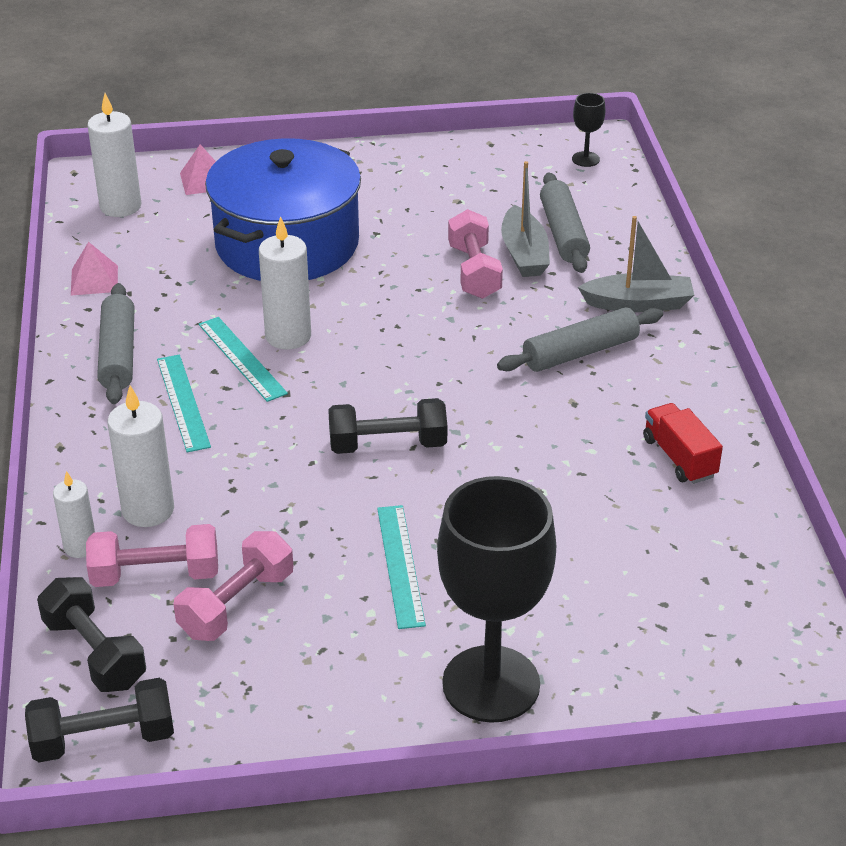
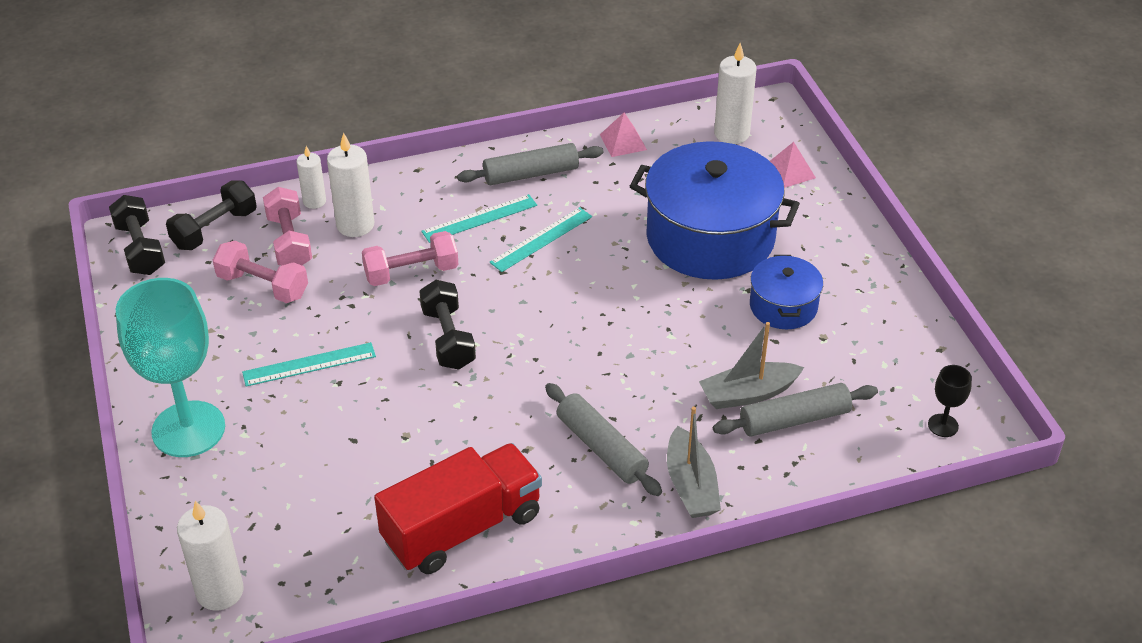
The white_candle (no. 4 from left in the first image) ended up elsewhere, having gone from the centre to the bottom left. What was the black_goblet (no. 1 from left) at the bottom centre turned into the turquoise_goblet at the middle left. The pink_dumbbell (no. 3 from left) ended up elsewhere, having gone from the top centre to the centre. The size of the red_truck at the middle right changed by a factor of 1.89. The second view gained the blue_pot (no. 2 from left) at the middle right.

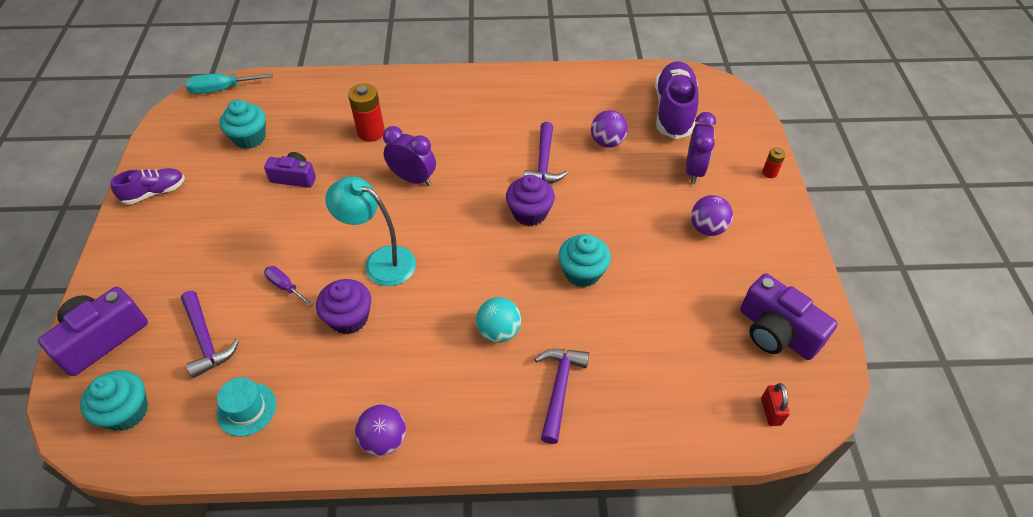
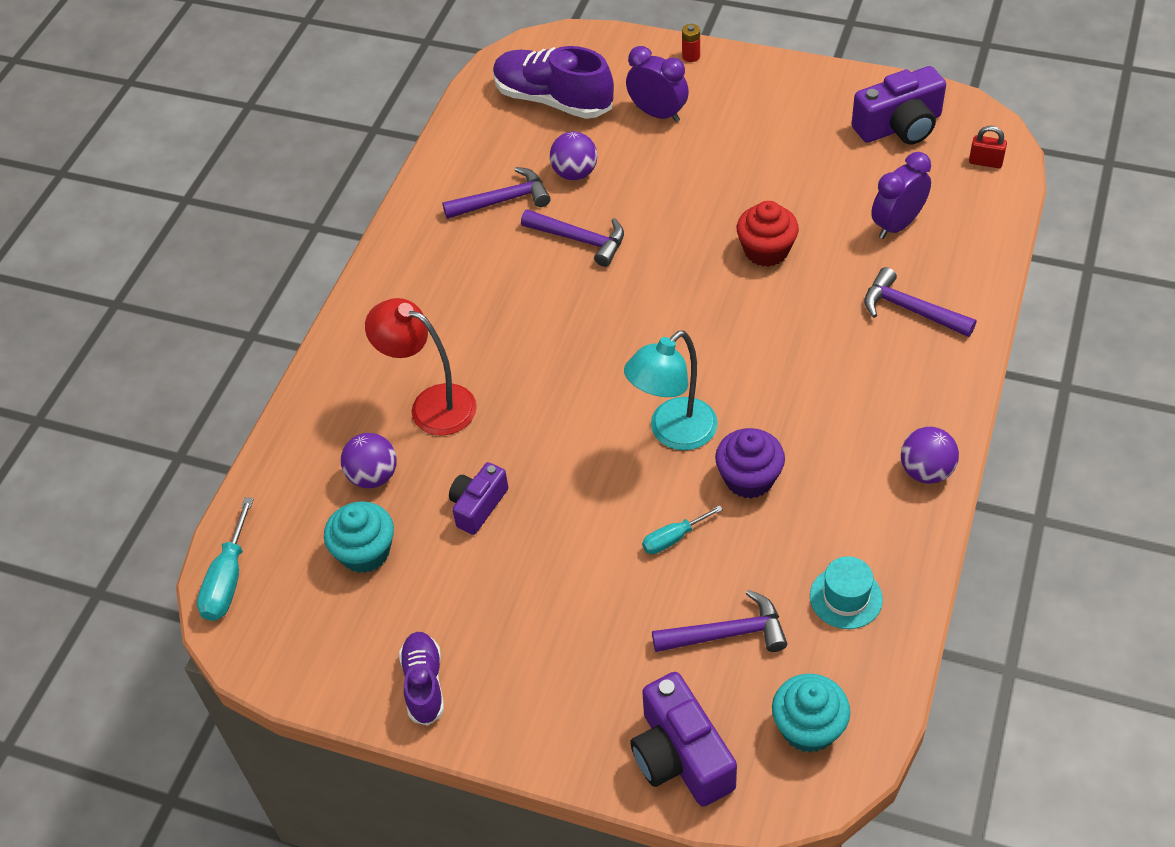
What was the purple_screwdriver at the middle left turned into the turquoise_screwdriver (no. 2 from left) at the centre. Where the red_battery (no. 1 from left) stood at the top centre, the red_lamp came to stand at the centre. The purple_clock (no. 1 from left in the first image) ended up elsewhere, having gone from the top centre to the top right. The second view lost the turquoise_ball at the centre. The second view lost the purple_cupcake (no. 2 from left) at the centre. What was the turquoise_cupcake (no. 3 from left) at the centre turned into the red_cupcake at the top centre. The purple_ball (no. 3 from left in the first image) ended up elsewhere, having gone from the middle right to the middle left. The second view gained the purple_hammer (no. 1 from left) at the top centre.

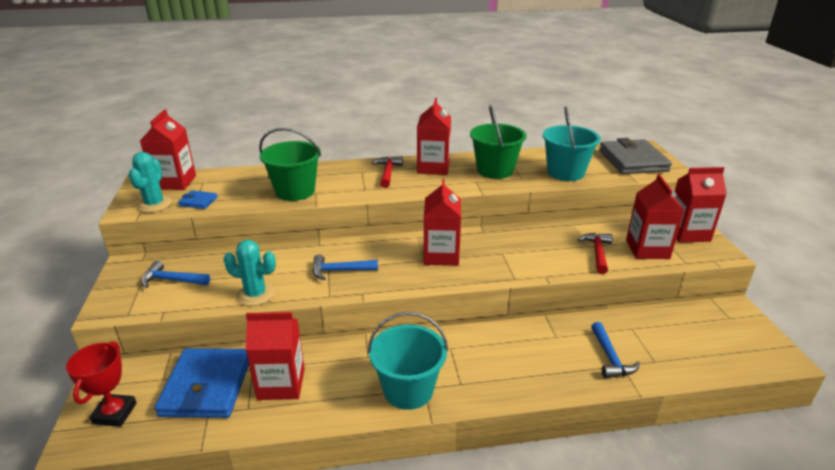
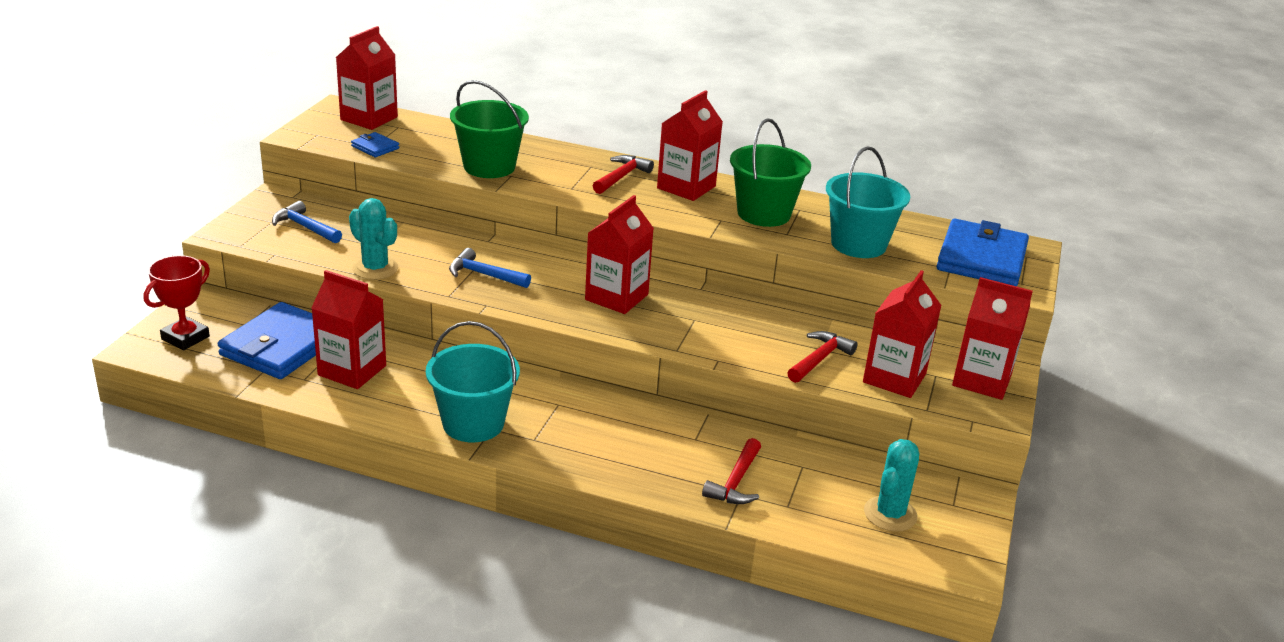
The turquoise_cactus (no. 1 from left in the first image) ended up elsewhere, having gone from the middle left to the bottom right. What was the blue_hammer (no. 3 from left) at the bottom right turned into the red_hammer (no. 2 from left) at the bottom centre. What was the grey_wallet at the top right turned into the blue_wallet (no. 3 from left) at the middle right.

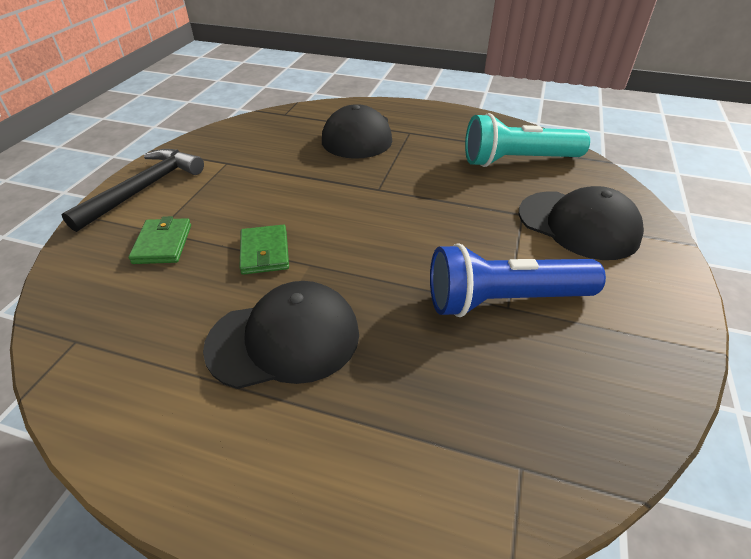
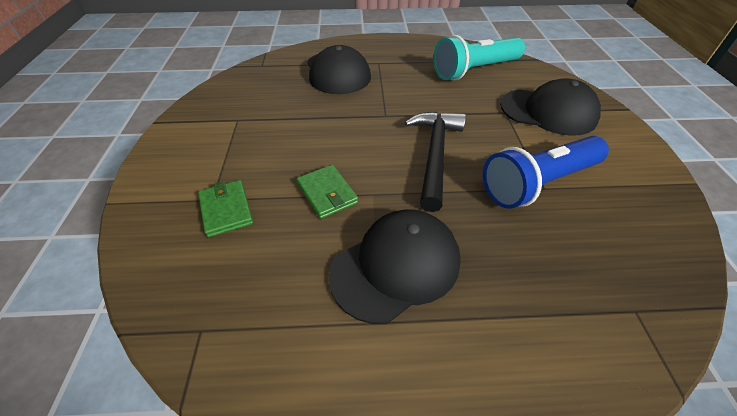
The black_hammer ended up elsewhere, having gone from the middle left to the centre.

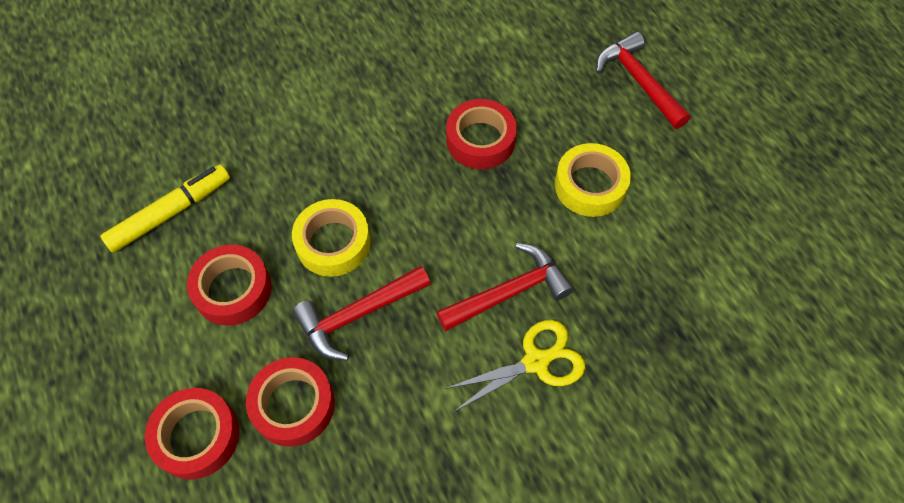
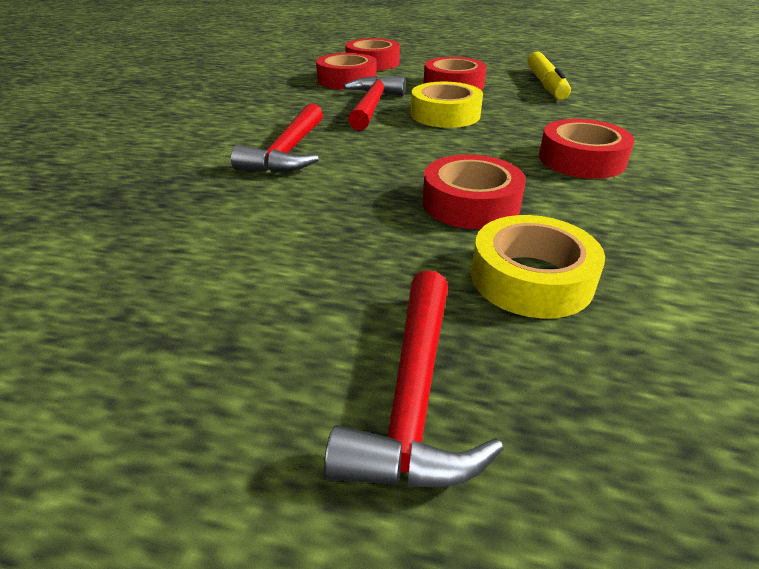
The second view lost the yellow_scissors at the bottom centre. The yellow_tape (no. 2 from left) ended up elsewhere, having gone from the centre to the middle right. The red_hammer (no. 3 from left) at the top right ended up facing another way, 90 degrees clockwise from before. The second view gained the red_tape (no. 5 from left) at the top right.

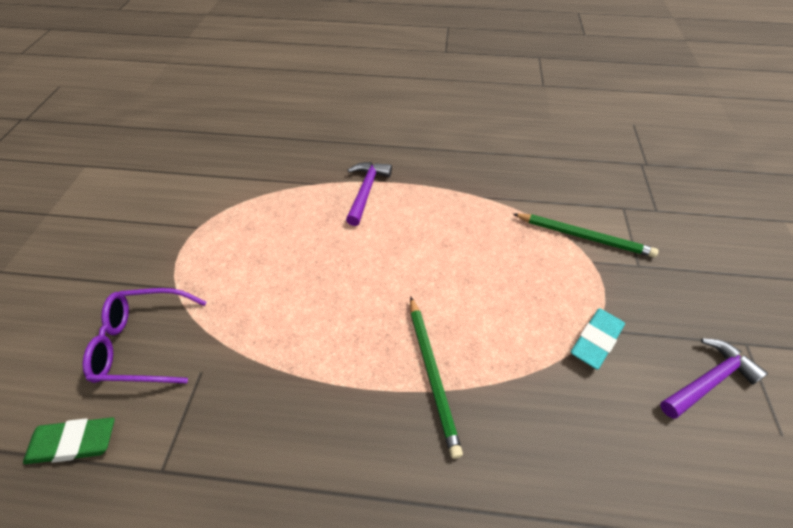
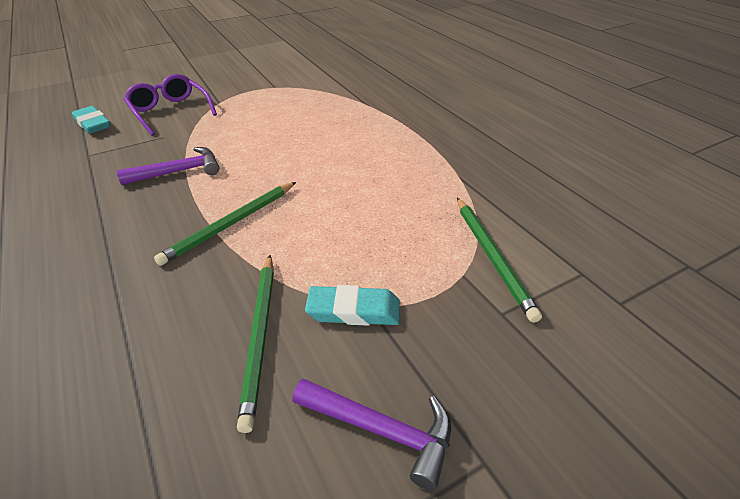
What was the green_eraser at the bottom left turned into the turquoise_eraser (no. 1 from left) at the top left. The purple_hammer (no. 1 from left) ended up elsewhere, having gone from the centre to the top left. The second view gained the green_pencil (no. 2 from left) at the bottom centre.

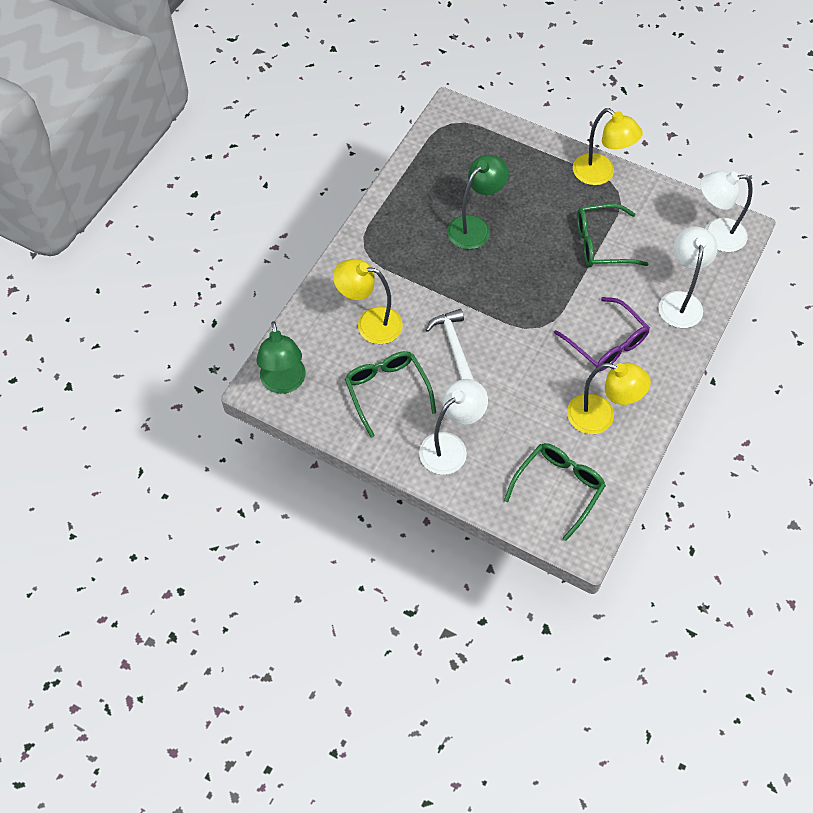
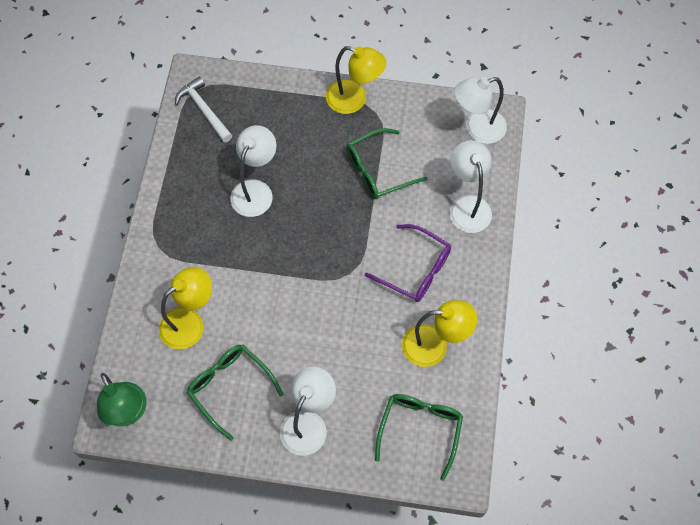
The yellow_lamp (no. 1 from left) at the centre ended up facing another way, 150 degrees clockwise from before. The white_hammer ended up elsewhere, having gone from the centre to the top left. What was the green_lamp (no. 2 from left) at the top centre turned into the white_lamp (no. 1 from left) at the top centre.

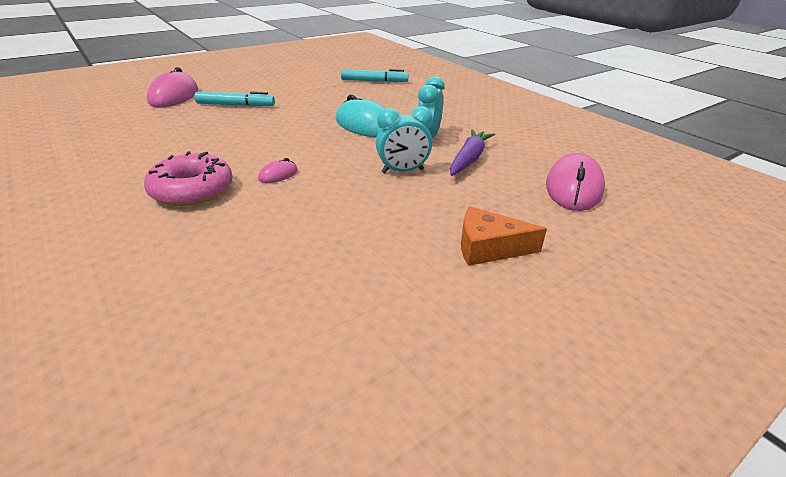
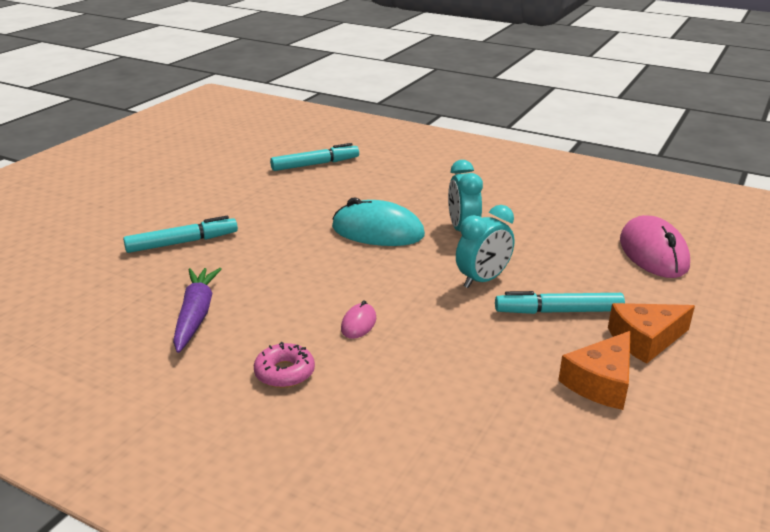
The size of the pink_donut at the middle left changed by a factor of 0.58. The second view lost the pink_mouse (no. 1 from left) at the top left. The purple_carrot ended up elsewhere, having gone from the top centre to the middle left. The second view gained the turquoise_marker (no. 3 from left) at the middle right. The second view gained the orange_cheese (no. 1 from left) at the bottom right.

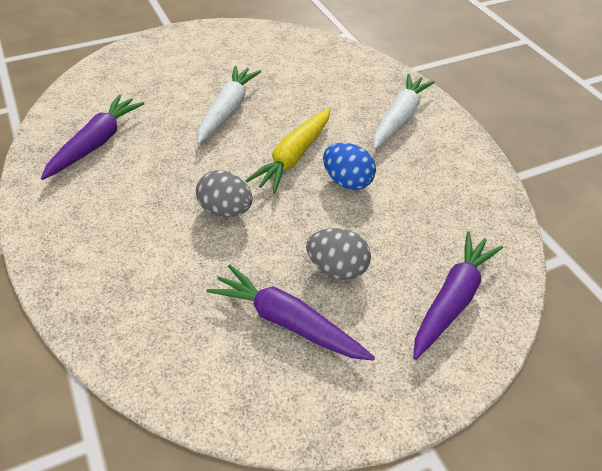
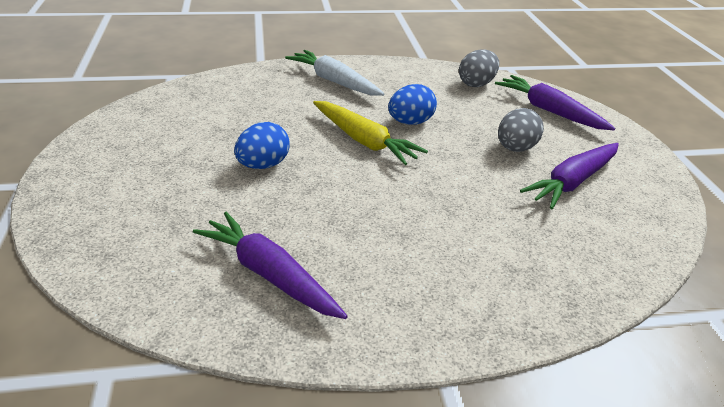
The grey_egg (no. 1 from left) ended up elsewhere, having gone from the centre to the top centre. Where the white_carrot (no. 1 from left) stood at the top centre, the blue_egg (no. 1 from left) came to stand at the centre.

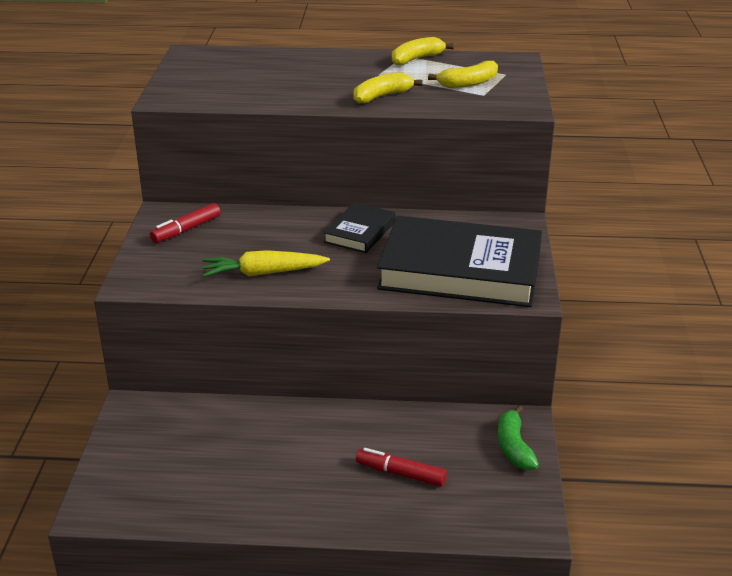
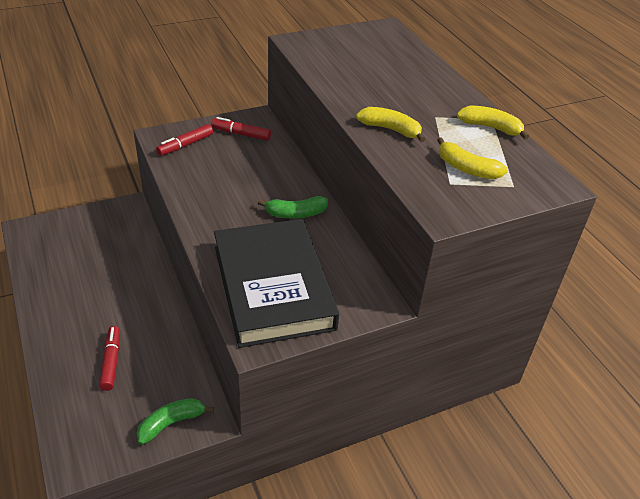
The second view lost the yellow_carrot at the centre. Where the black_book (no. 1 from left) stood at the centre, the green_banana (no. 2 from left) came to stand at the centre. The second view gained the red_marker (no. 2 from left) at the top left.

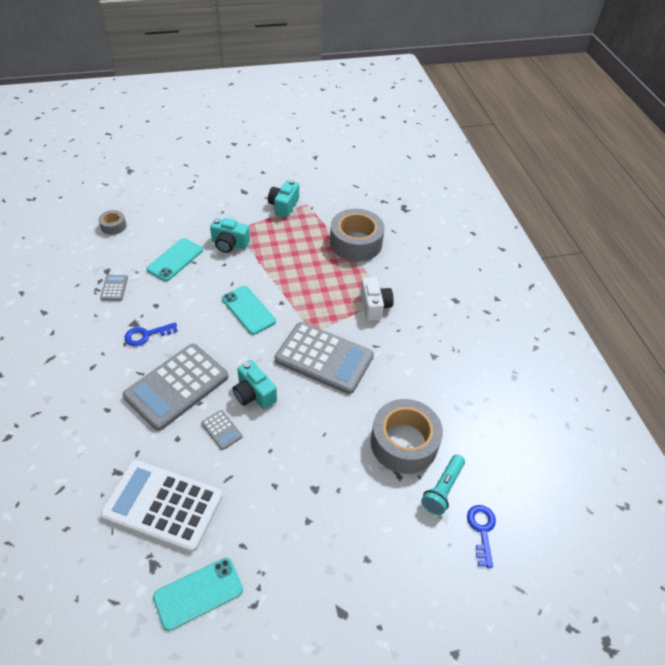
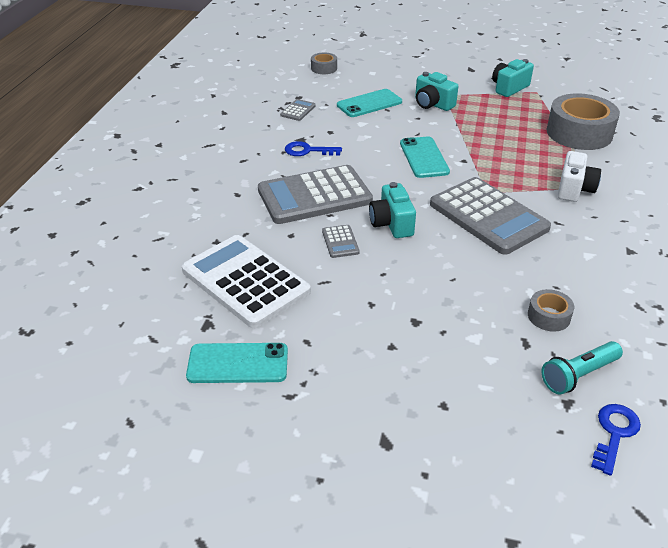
The size of the grey_tape (no. 3 from left in the first image) at the centre changed by a factor of 0.47.

